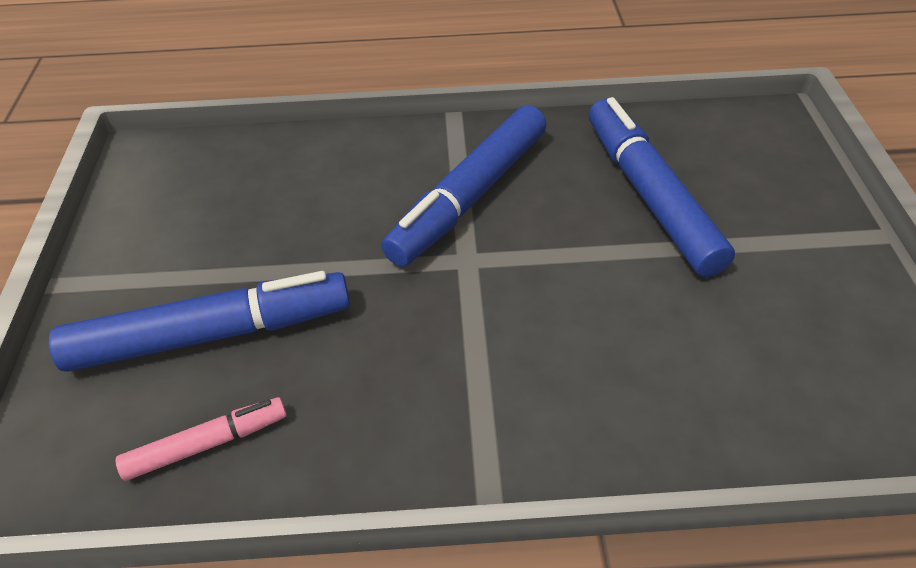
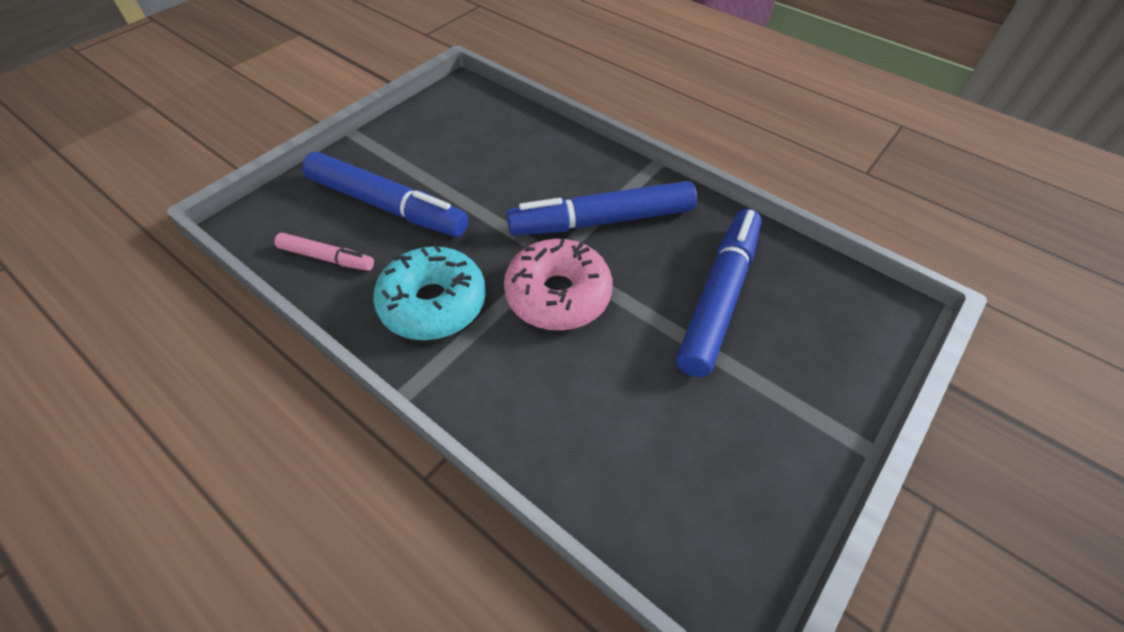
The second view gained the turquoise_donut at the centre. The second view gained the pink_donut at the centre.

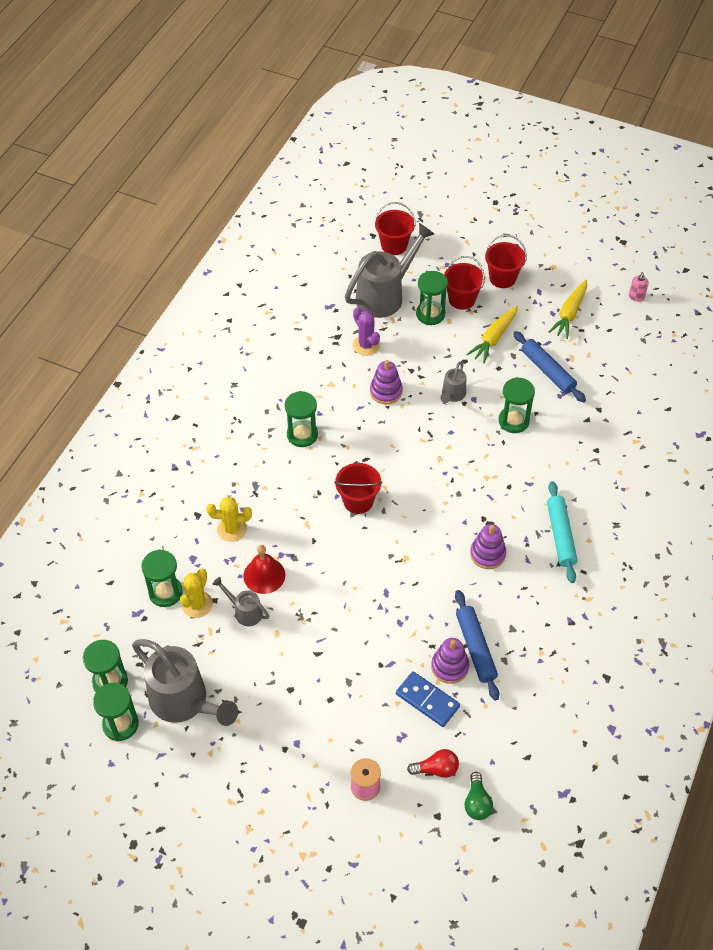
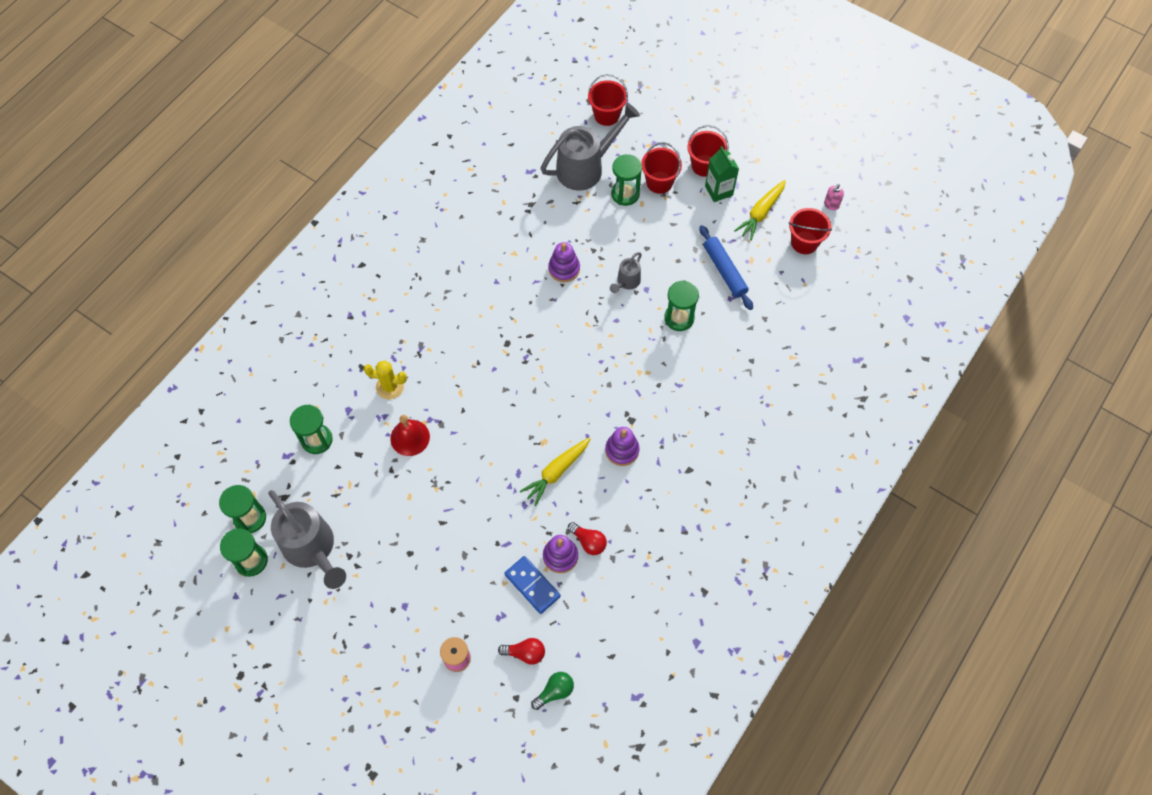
The second view lost the yellow_cactus (no. 1 from left) at the middle left. The second view lost the grey_watering_can (no. 2 from left) at the centre. The second view lost the green_hourglass (no. 4 from left) at the centre. The red_bucket (no. 1 from left in the first image) ended up elsewhere, having gone from the centre to the top right. The second view lost the purple_cactus at the centre. Where the blue_rolling_pin (no. 1 from left) stood at the bottom right, the red_light_bulb (no. 2 from left) came to stand at the bottom centre. The green_light_bulb at the bottom right ended up facing another way, 135 degrees counterclockwise from before. The yellow_carrot (no. 1 from left) ended up elsewhere, having gone from the middle right to the centre. The second view lost the turquoise_rolling_pin at the middle right. The second view gained the green_carton at the top centre.

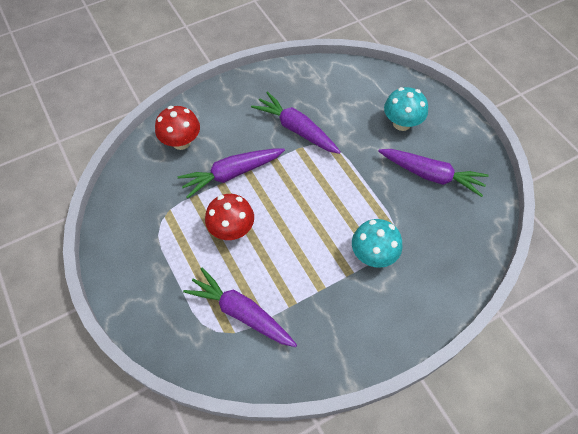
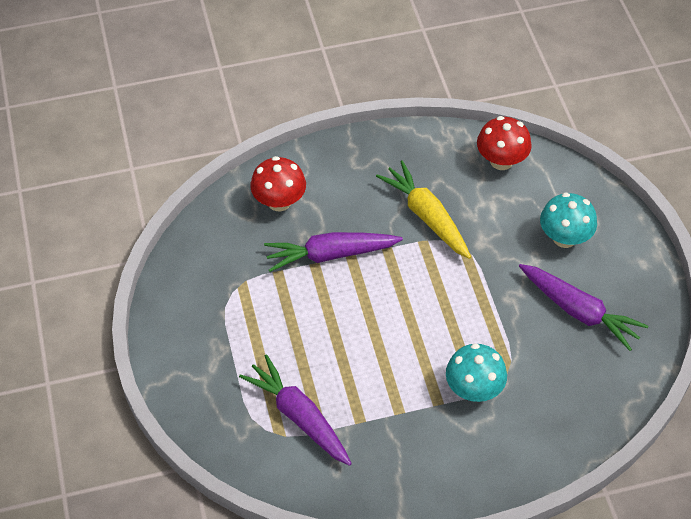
The red_mushroom (no. 2 from left) ended up elsewhere, having gone from the centre to the top right. What was the purple_carrot (no. 3 from left) at the top centre turned into the yellow_carrot at the centre.

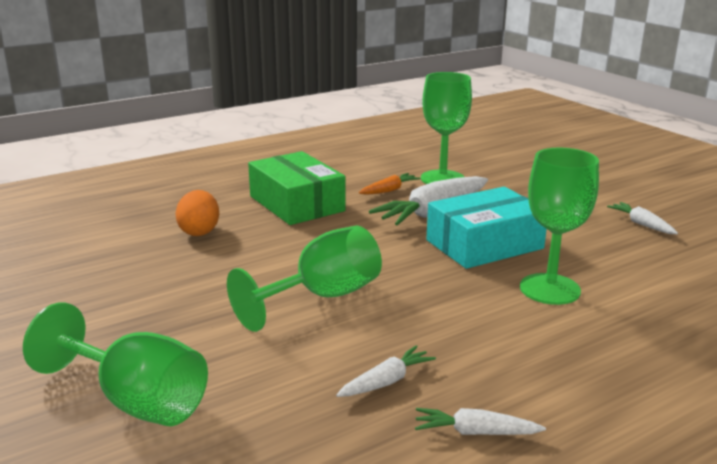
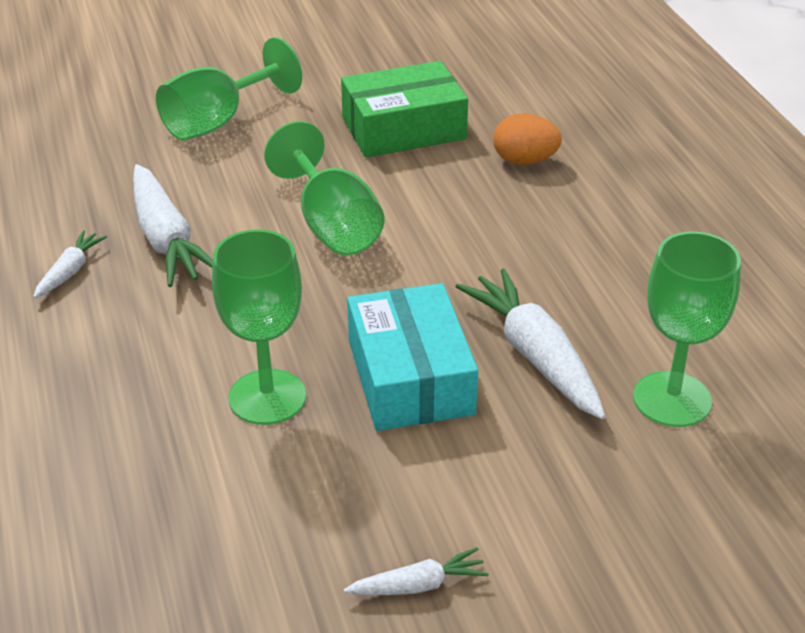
The green_box ended up elsewhere, having gone from the centre to the top centre. The size of the white_carrot (no. 1 from left in the first image) at the bottom centre changed by a factor of 1.94. The second view lost the orange_carrot at the centre.

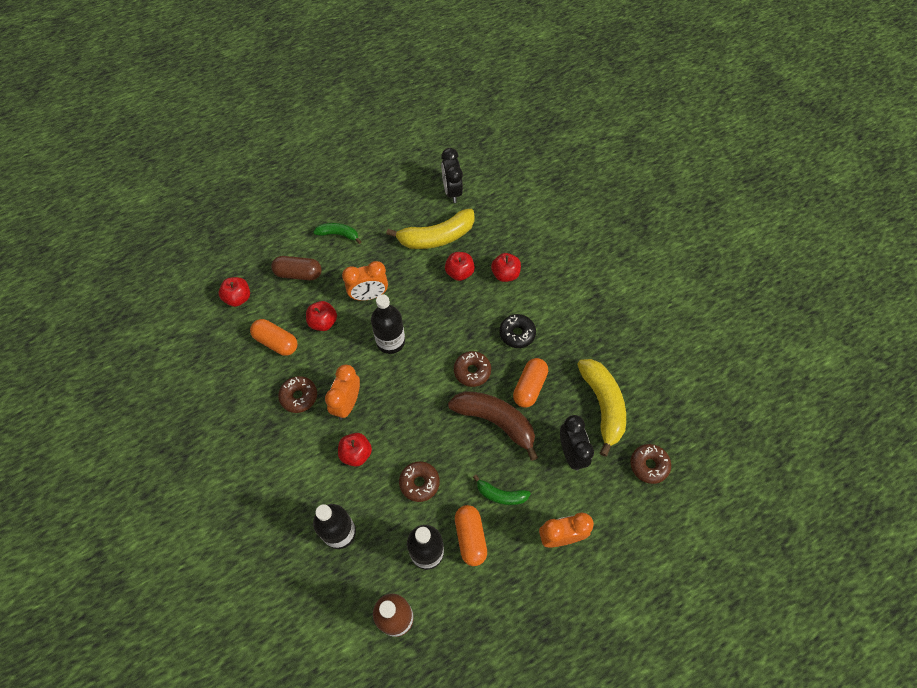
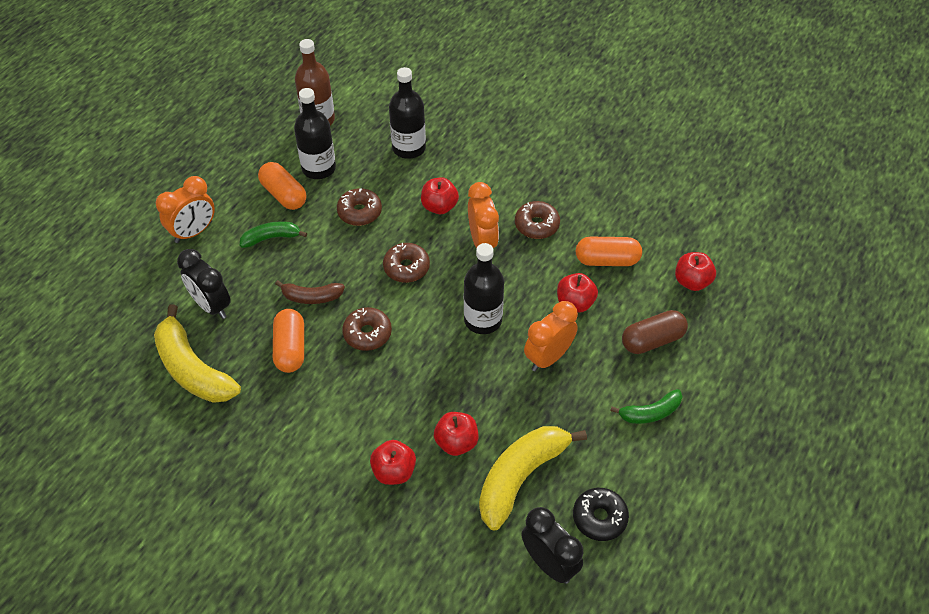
The size of the brown_banana at the centre changed by a factor of 0.55. The black_donut ended up elsewhere, having gone from the centre to the bottom centre. The brown_donut (no. 4 from left in the first image) ended up elsewhere, having gone from the bottom right to the centre.

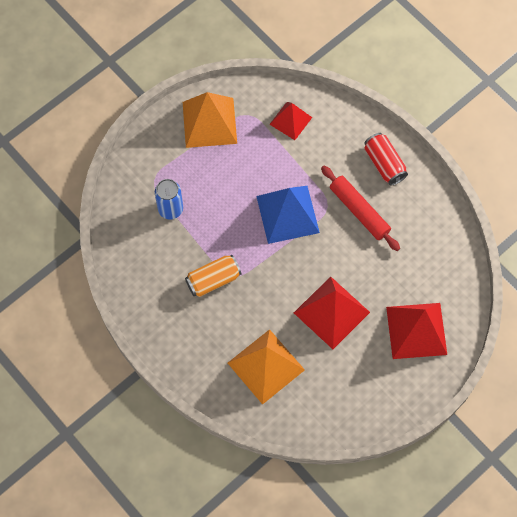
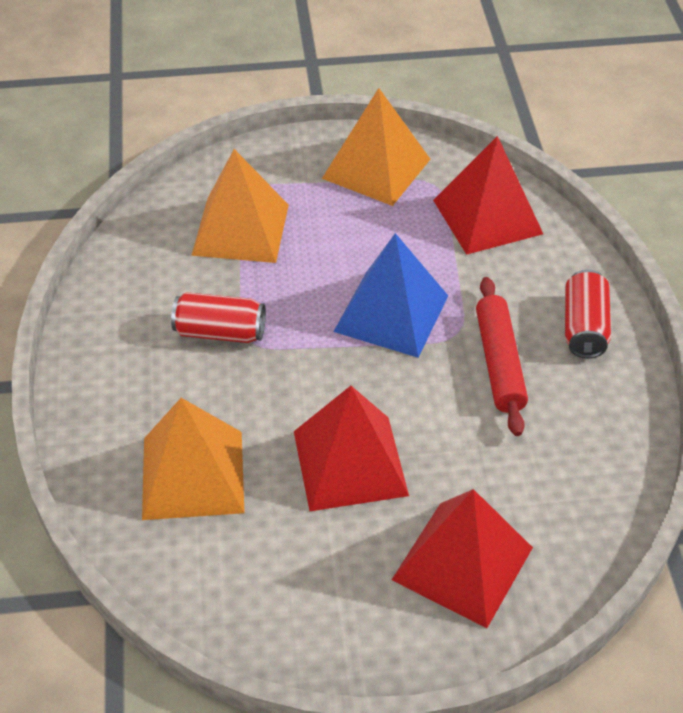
Where the blue_can stood at the middle left, the orange_pyramid (no. 2 from left) came to stand at the top centre. What was the orange_can at the centre turned into the red_can (no. 1 from left) at the middle left. The size of the red_pyramid (no. 1 from left in the first image) at the top centre changed by a factor of 1.65.

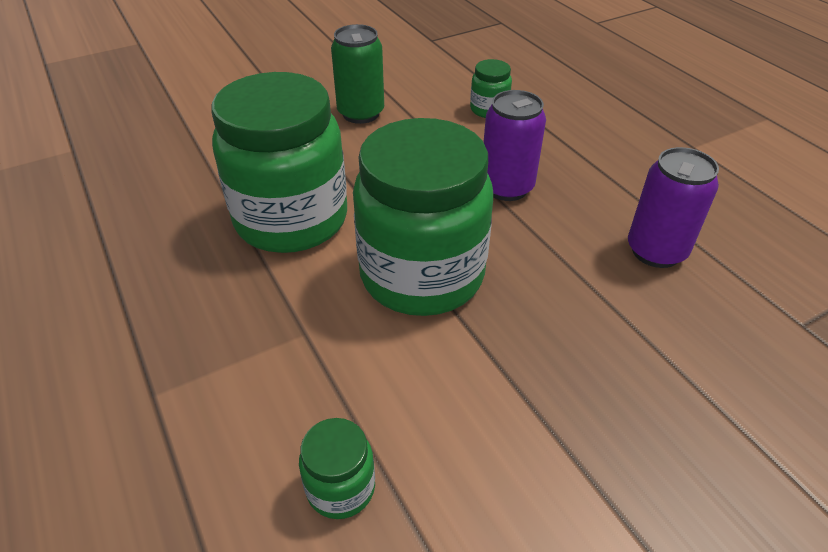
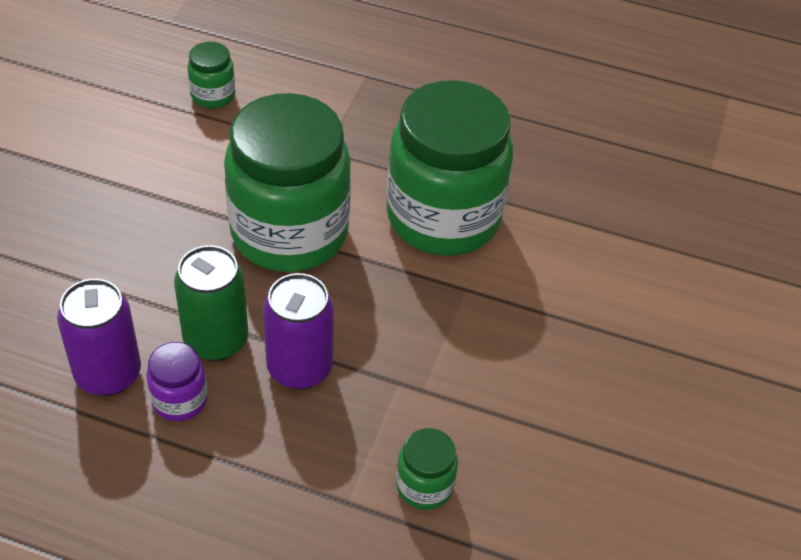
The green_can ended up elsewhere, having gone from the top centre to the middle left. The second view gained the purple_jar at the bottom left.

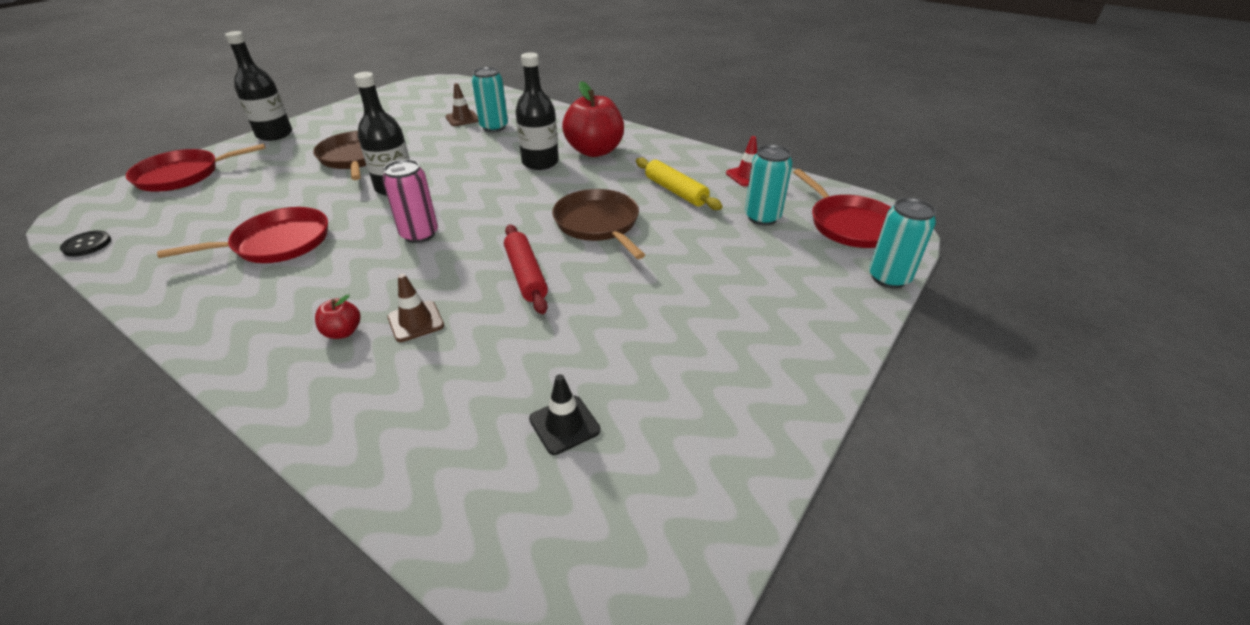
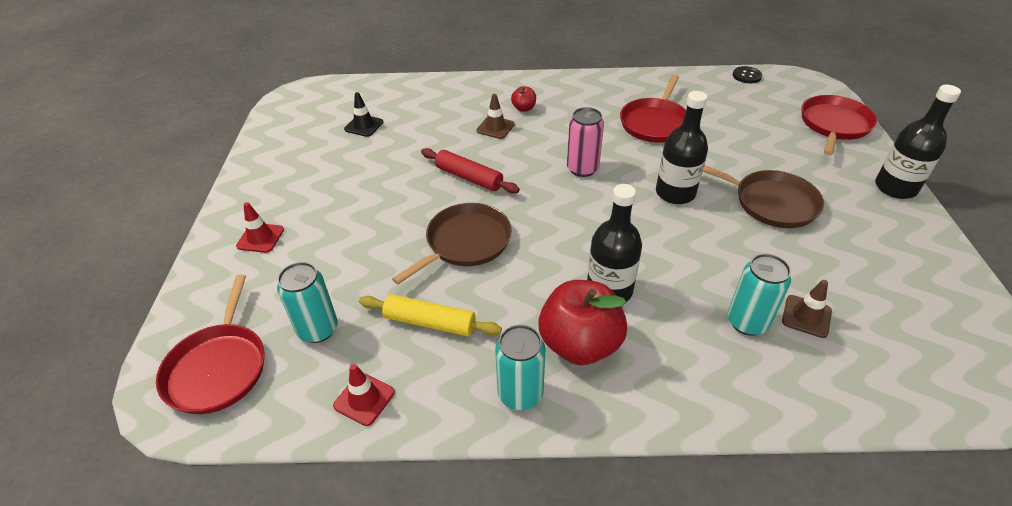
The brown_pan (no. 2 from left in the first image) at the centre ended up facing another way, 75 degrees counterclockwise from before. The red_pan (no. 3 from left in the first image) at the top right ended up facing another way, 120 degrees counterclockwise from before. The turquoise_can (no. 3 from left in the first image) ended up elsewhere, having gone from the middle right to the bottom centre. The second view gained the red_traffic_cone (no. 1 from left) at the middle left.

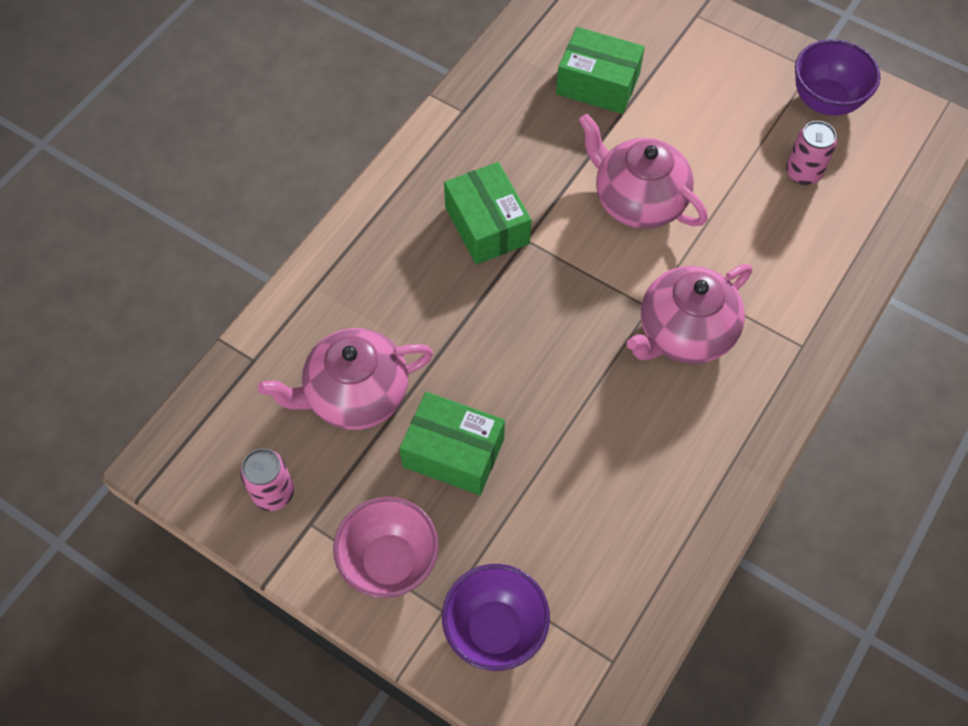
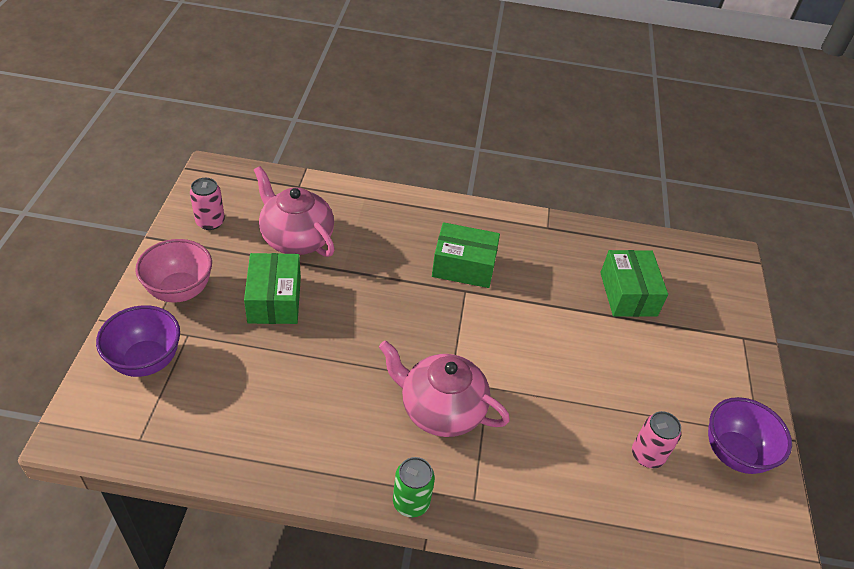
The green_box (no. 2 from left) at the top centre ended up facing another way, 60 degrees clockwise from before. The second view lost the pink_teapot (no. 2 from left) at the top centre. The second view gained the green_can at the bottom centre.

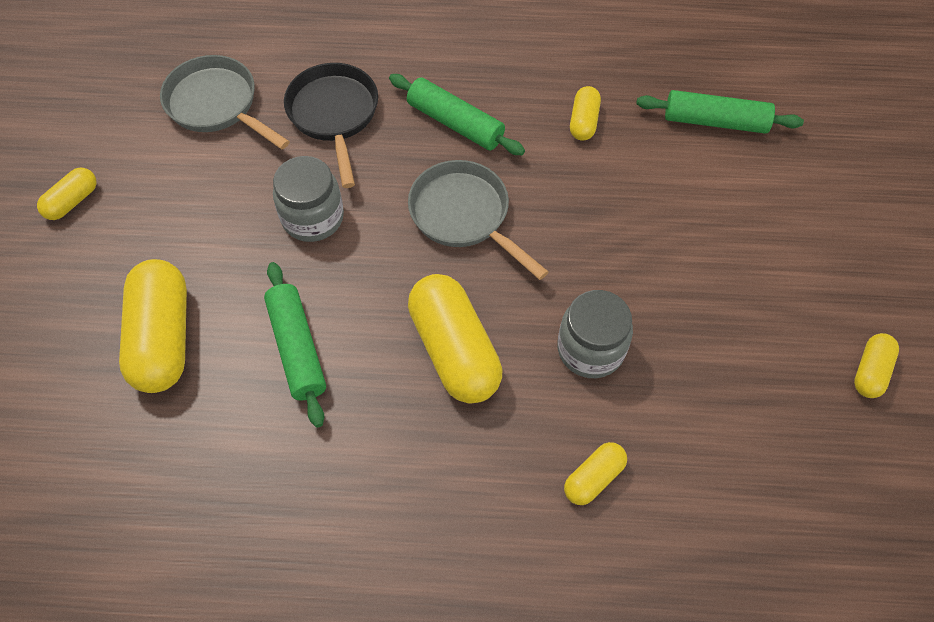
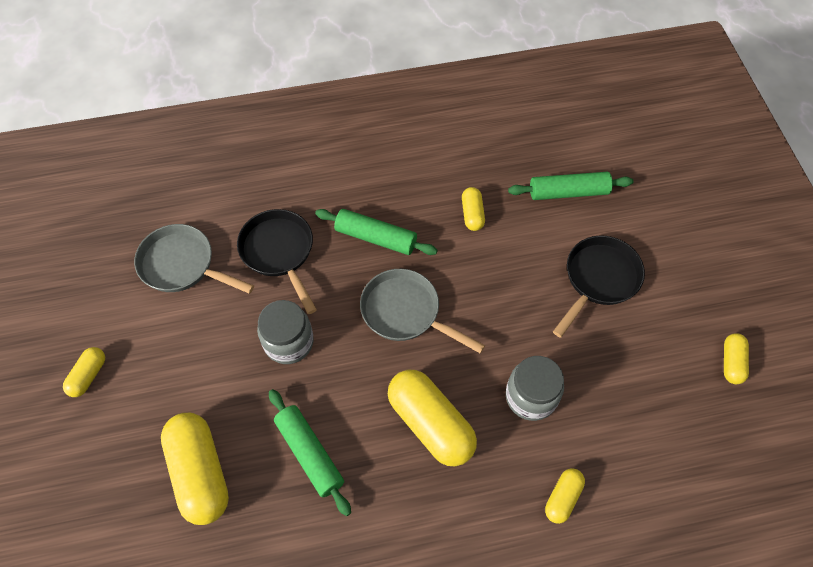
The second view gained the black_pan (no. 2 from left) at the middle right.

